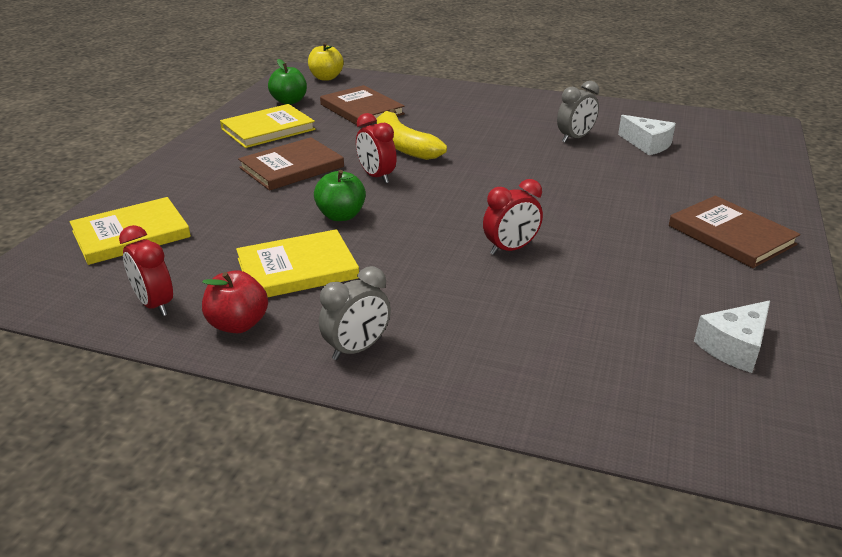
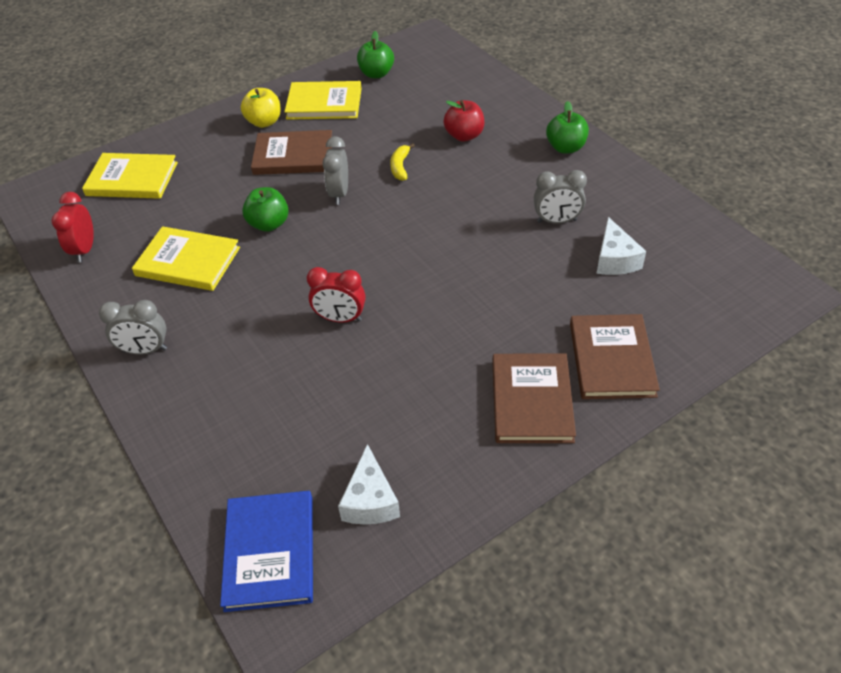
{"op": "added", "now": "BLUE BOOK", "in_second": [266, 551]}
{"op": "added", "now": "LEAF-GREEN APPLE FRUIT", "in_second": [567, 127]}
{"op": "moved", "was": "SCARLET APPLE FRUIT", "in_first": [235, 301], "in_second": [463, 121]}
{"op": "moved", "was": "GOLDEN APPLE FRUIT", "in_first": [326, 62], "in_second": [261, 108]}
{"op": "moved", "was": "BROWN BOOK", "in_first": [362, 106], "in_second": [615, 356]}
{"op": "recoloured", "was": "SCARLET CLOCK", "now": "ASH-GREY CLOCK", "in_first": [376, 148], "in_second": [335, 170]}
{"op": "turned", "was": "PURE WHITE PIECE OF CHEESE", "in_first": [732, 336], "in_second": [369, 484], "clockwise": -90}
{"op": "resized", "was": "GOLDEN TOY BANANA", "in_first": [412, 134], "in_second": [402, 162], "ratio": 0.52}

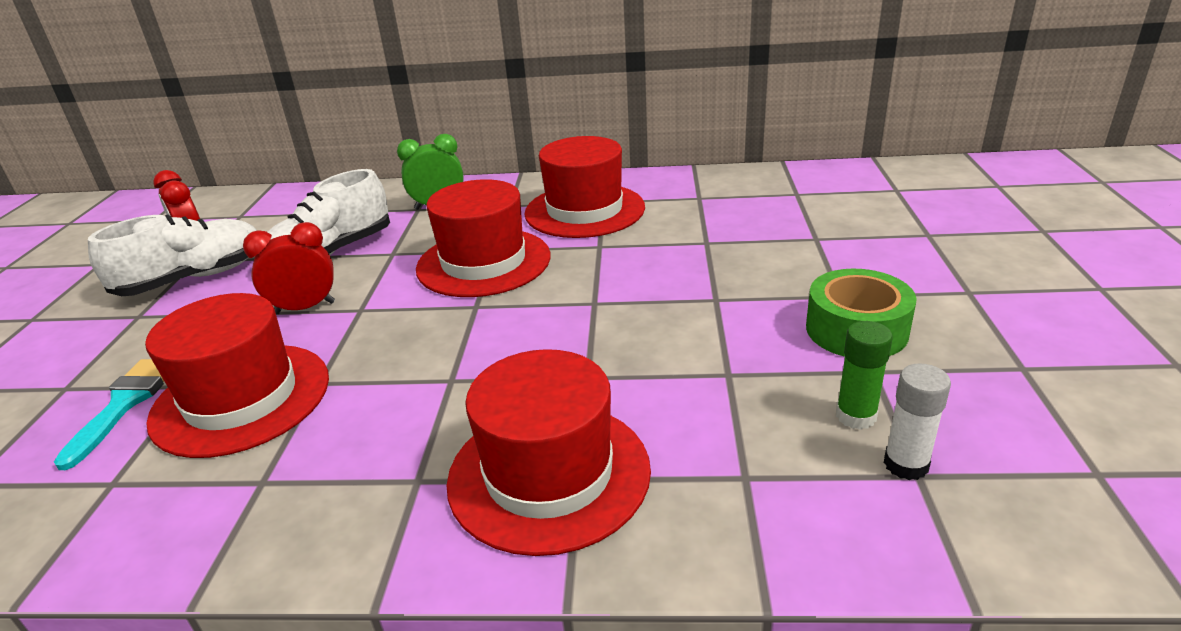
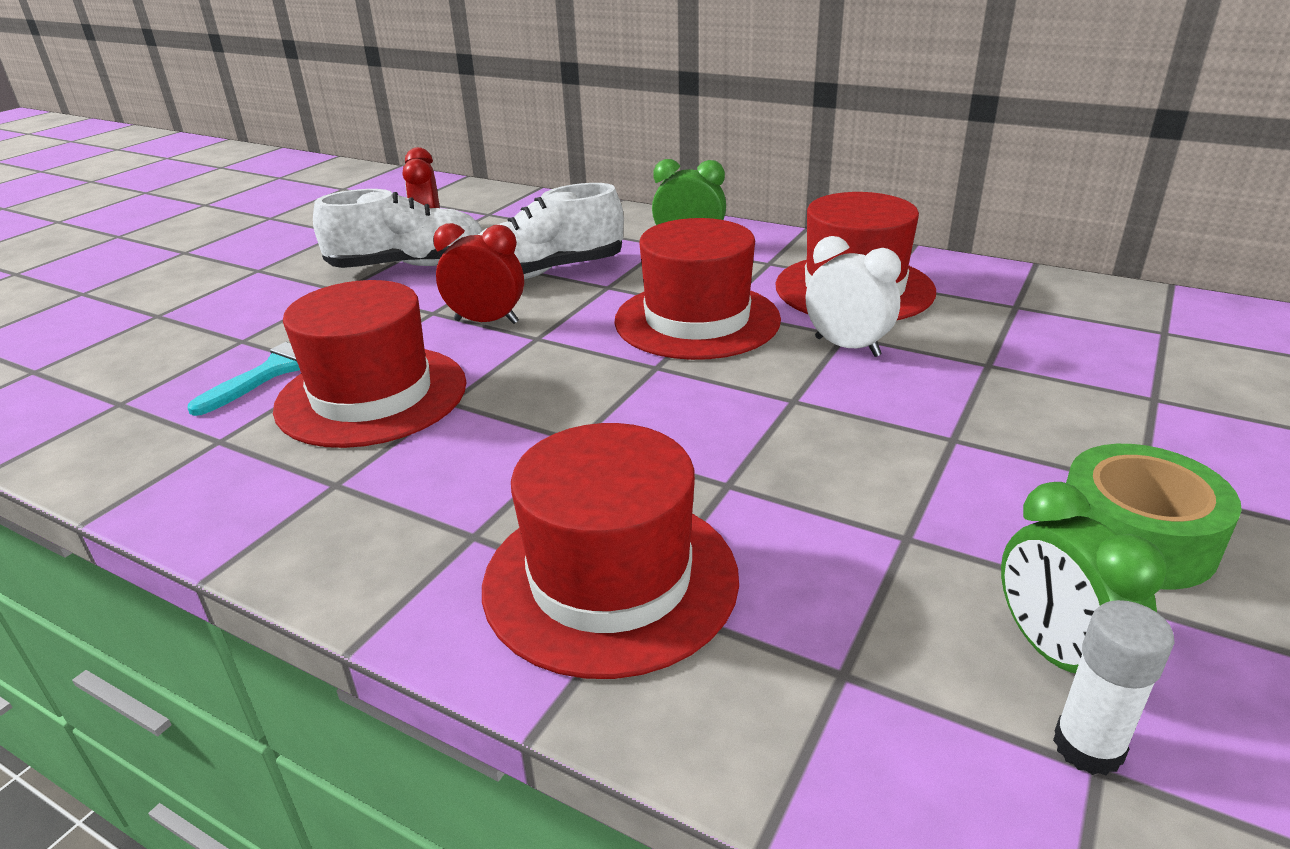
{"op": "added", "now": "PURE WHITE CLOCK", "in_second": [853, 296]}
{"op": "replaced", "was": "LEAF-GREEN GLUE STICK", "now": "LEAF-GREEN CLOCK", "in_first": [864, 375], "in_second": [1084, 577]}

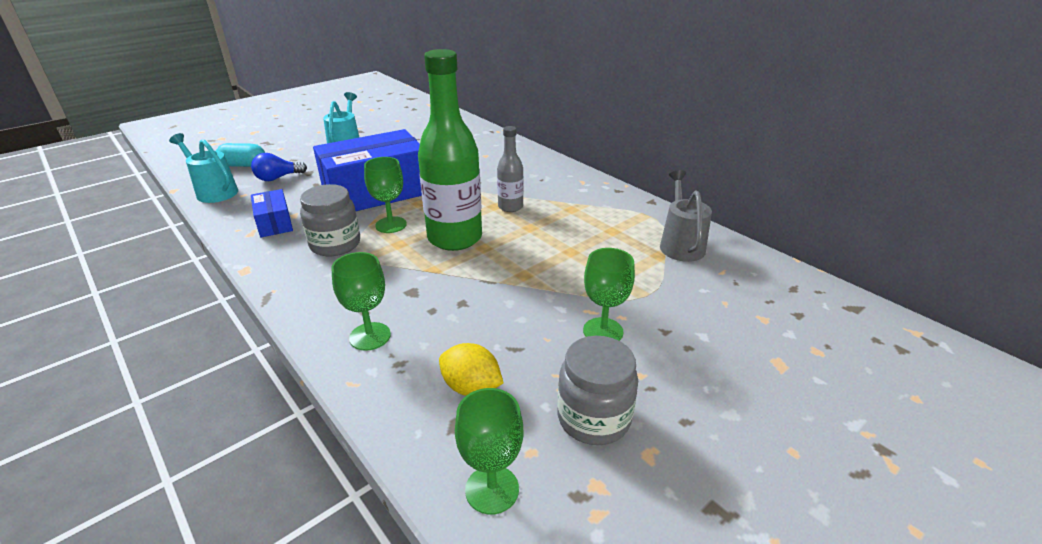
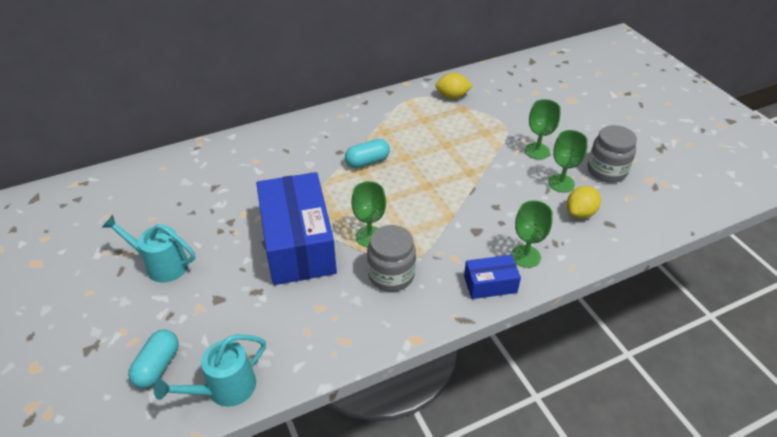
{"op": "removed", "was": "BLUE BULB", "in_first": [279, 167]}
{"op": "removed", "was": "LEAF-GREEN FLASK", "in_first": [450, 150]}
{"op": "moved", "was": "BLUE PACKAGE", "in_first": [272, 213], "in_second": [492, 277]}
{"op": "moved", "was": "LEAF-GREEN WINE GLASS", "in_first": [489, 451], "in_second": [568, 161]}
{"op": "replaced", "was": "ASH-GREY FLASK", "now": "TEAL PILL SHAPE", "in_first": [510, 169], "in_second": [367, 153]}
{"op": "replaced", "was": "ASH-GREY WATERING POT", "now": "GOLDEN LEMON", "in_first": [686, 216], "in_second": [453, 86]}

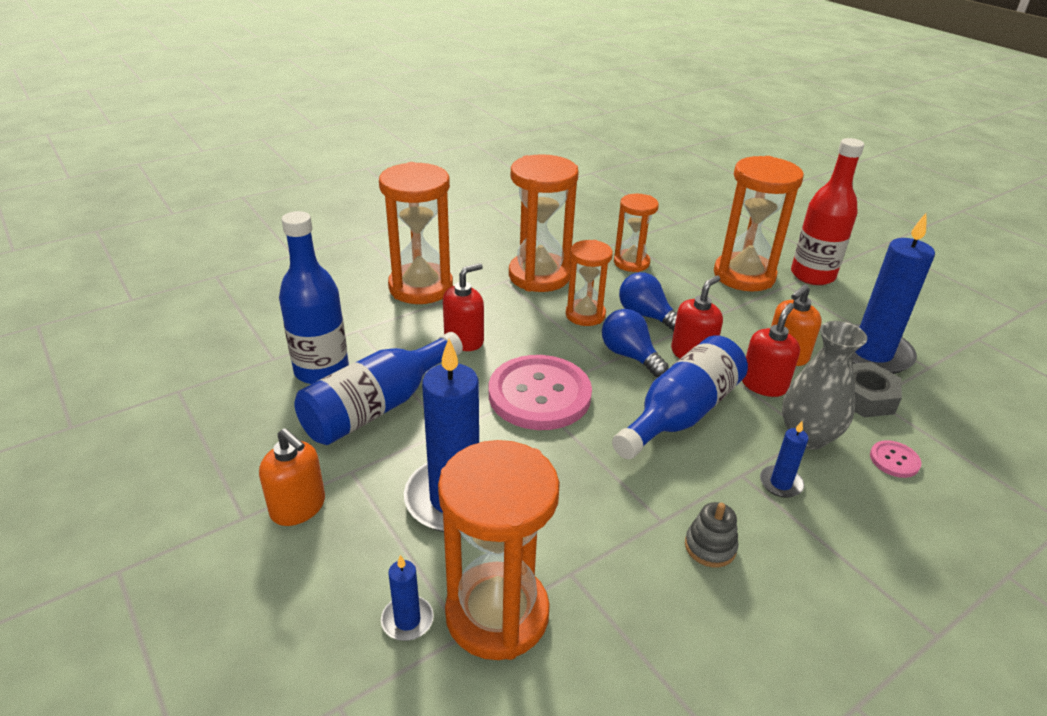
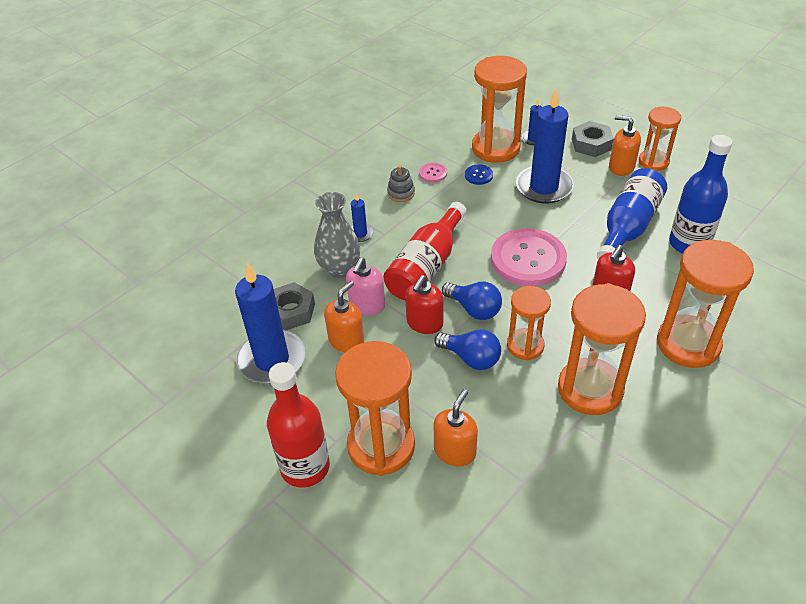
{"op": "added", "now": "BRIGHT ORANGE SOAP DISPENSER", "in_second": [456, 427]}
{"op": "added", "now": "BLUE SHIRT BUTTON", "in_second": [479, 174]}
{"op": "added", "now": "ASH-GREY HEXAGON NUT", "in_second": [593, 139]}
{"op": "moved", "was": "BRIGHT ORANGE SAND TIMER", "in_first": [636, 233], "in_second": [660, 139]}
{"op": "moved", "was": "PINK SHIRT BUTTON", "in_first": [895, 459], "in_second": [433, 173]}
{"op": "recoloured", "was": "BLUE FLASK", "now": "SCARLET FLASK", "in_first": [680, 397], "in_second": [425, 251]}
{"op": "recoloured", "was": "SCARLET SOAP DISPENSER", "now": "PINK SOAP DISPENSER", "in_first": [771, 350], "in_second": [365, 286]}

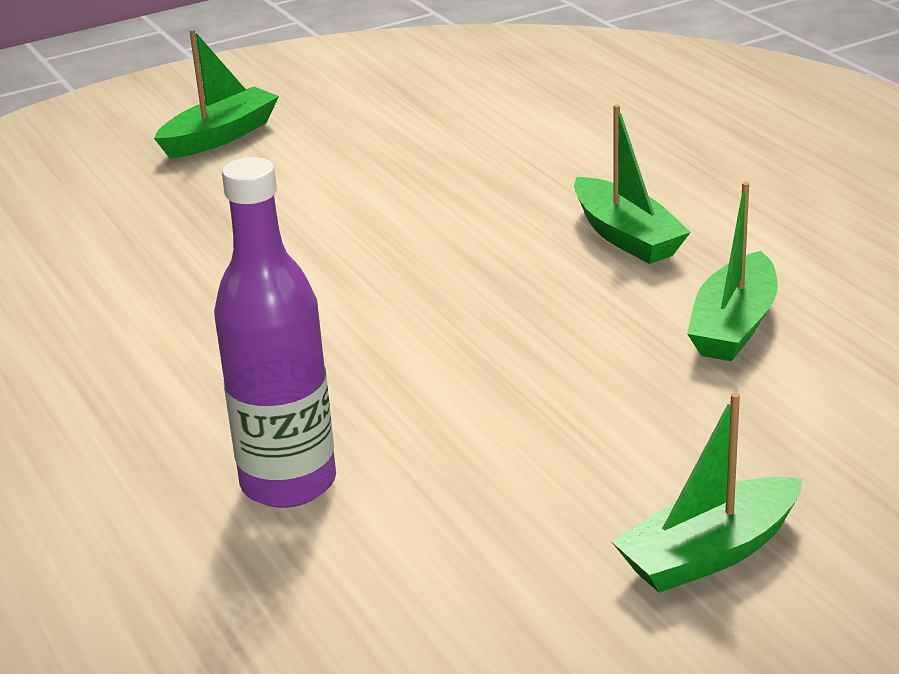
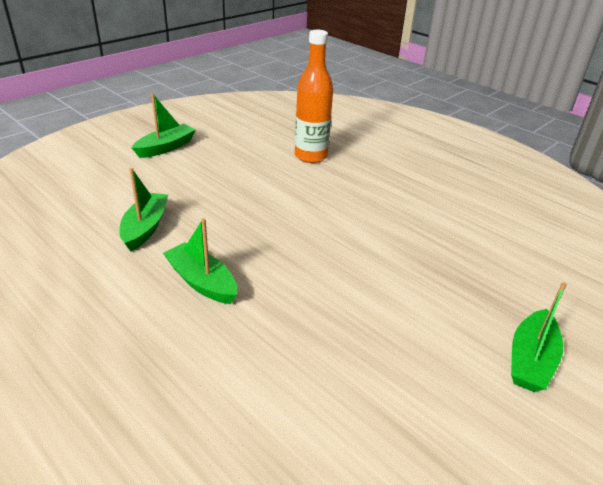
{"op": "recoloured", "was": "VIOLET FLASK", "now": "BRIGHT ORANGE FLASK", "in_first": [275, 332], "in_second": [314, 96]}

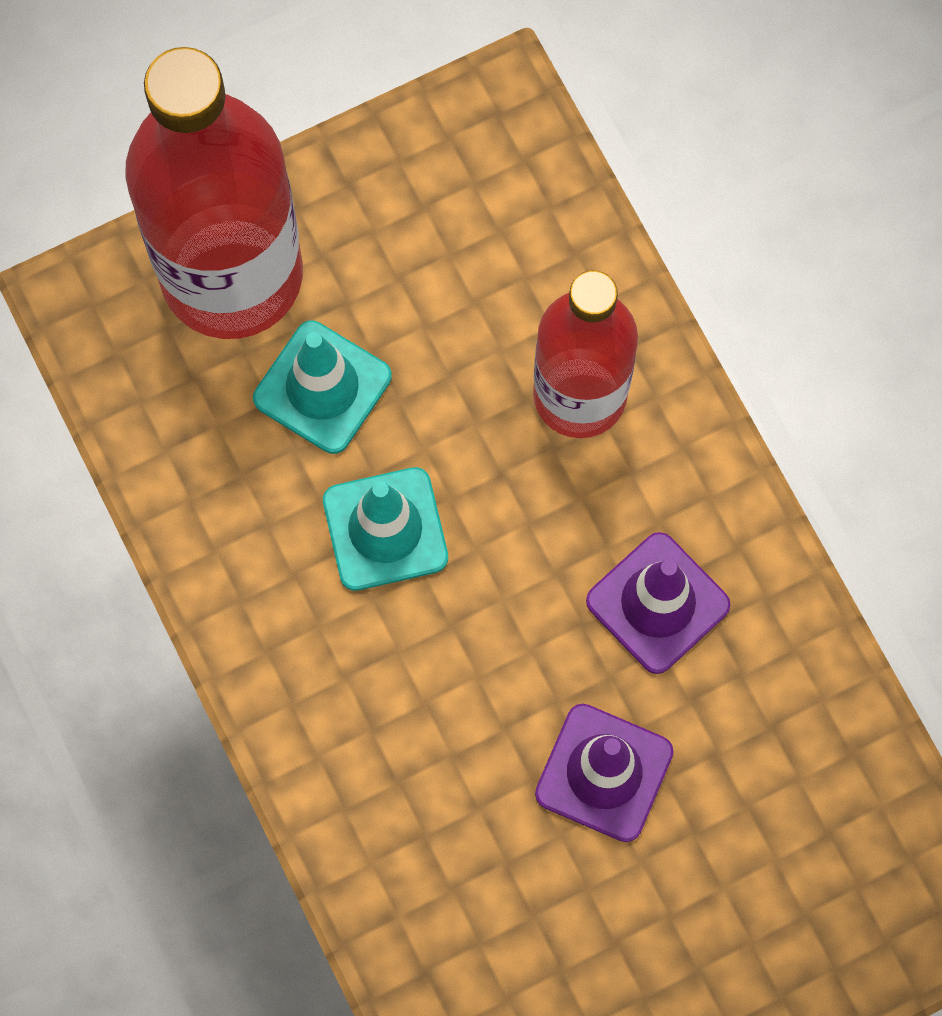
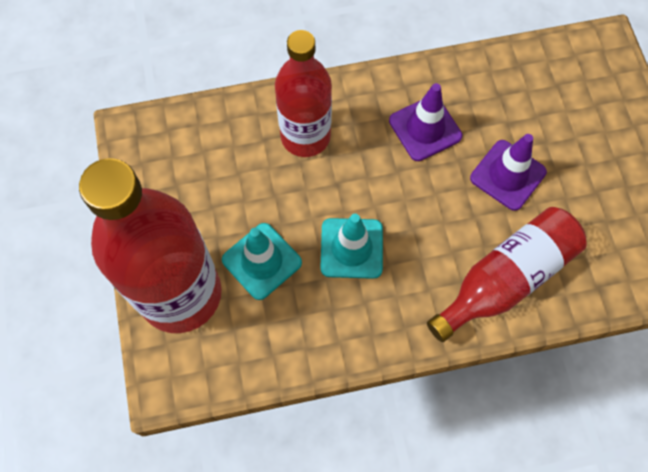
{"op": "added", "now": "SCARLET FLASK", "in_second": [506, 274]}

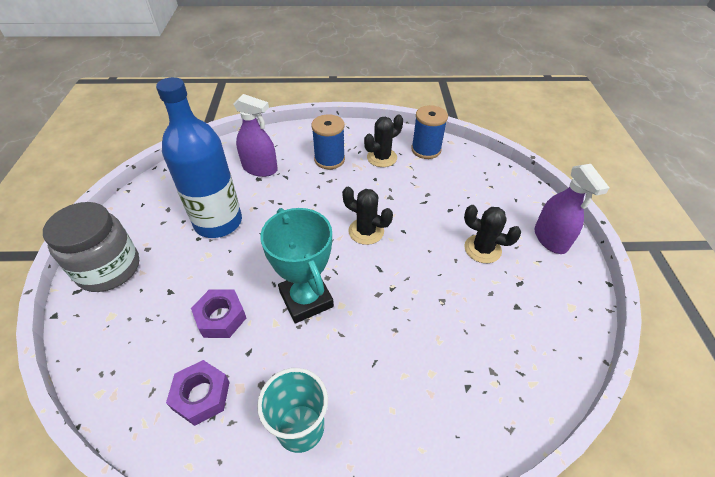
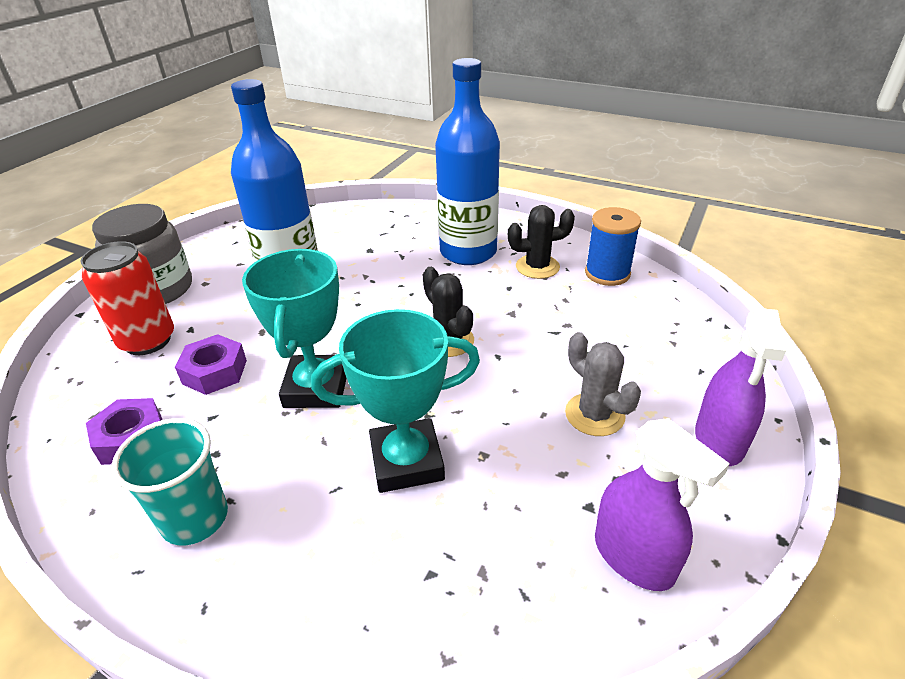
{"op": "added", "now": "SCARLET TIN", "in_second": [127, 298]}
{"op": "added", "now": "TEAL TROPHY", "in_second": [395, 401]}
{"op": "moved", "was": "VIOLET SPRAY BOTTLE", "in_first": [255, 135], "in_second": [662, 504]}
{"op": "replaced", "was": "BLUE REEL OF THREAD", "now": "BLUE FLASK", "in_first": [328, 141], "in_second": [467, 161]}
{"op": "recoloured", "was": "JET-BLACK CACTUS", "now": "ASH-GREY CACTUS", "in_first": [492, 234], "in_second": [603, 384]}

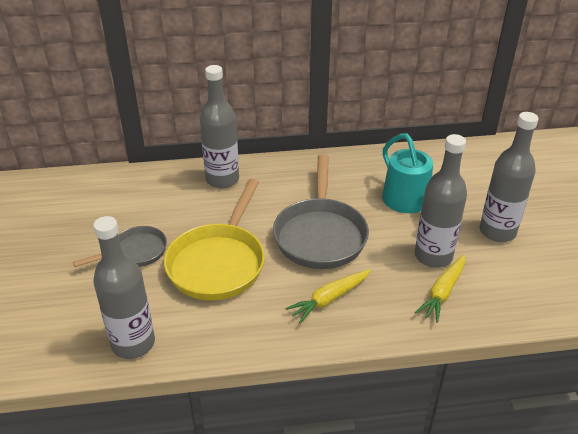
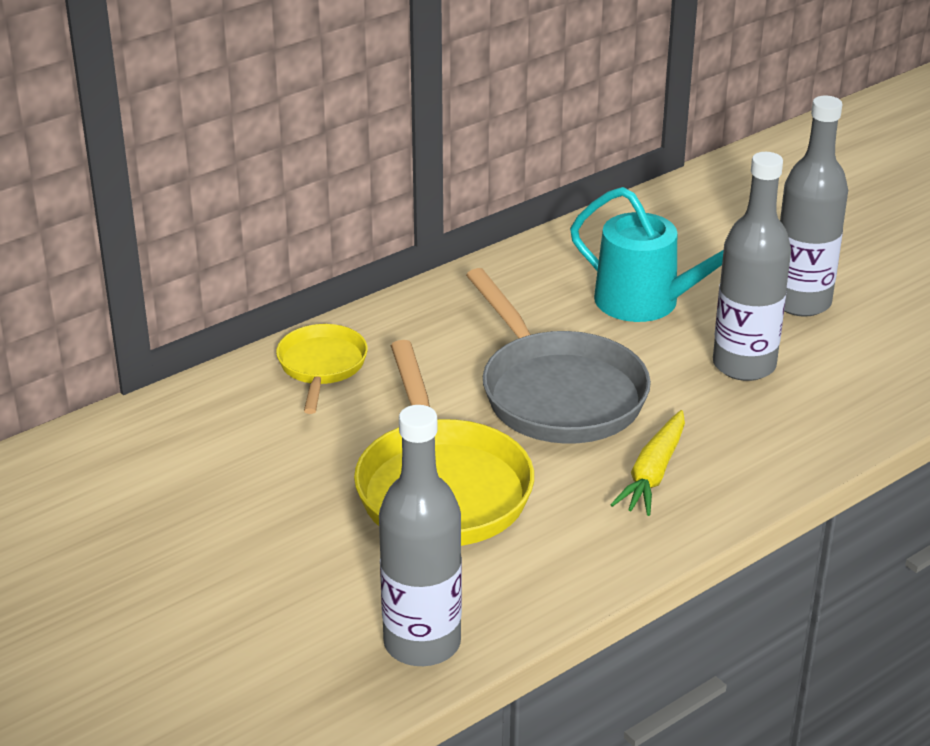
{"op": "removed", "was": "ASH-GREY FRYING PAN", "in_first": [120, 246]}
{"op": "removed", "was": "GOLDEN CARROT", "in_first": [440, 288]}
{"op": "replaced", "was": "ASH-GREY FLASK", "now": "GOLDEN FRYING PAN", "in_first": [219, 126], "in_second": [322, 369]}

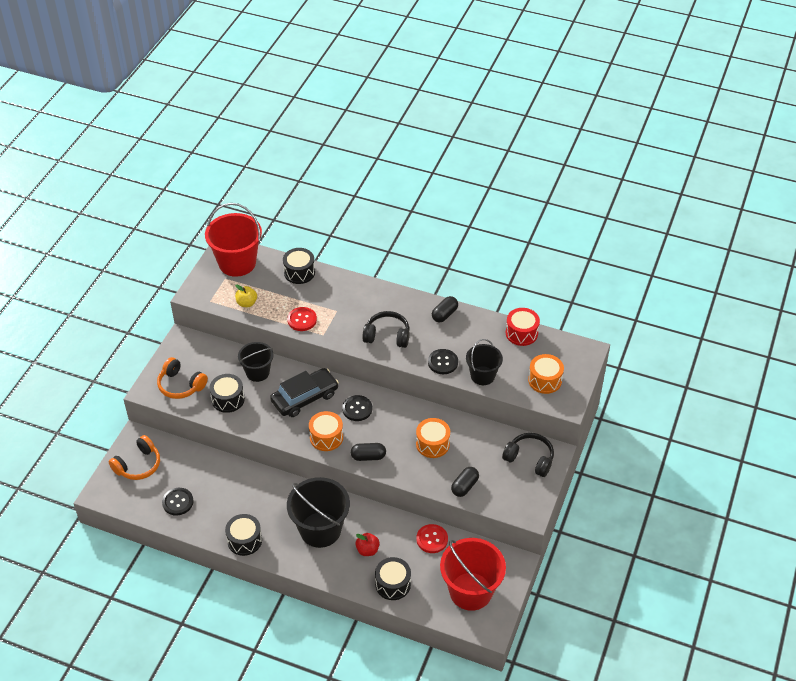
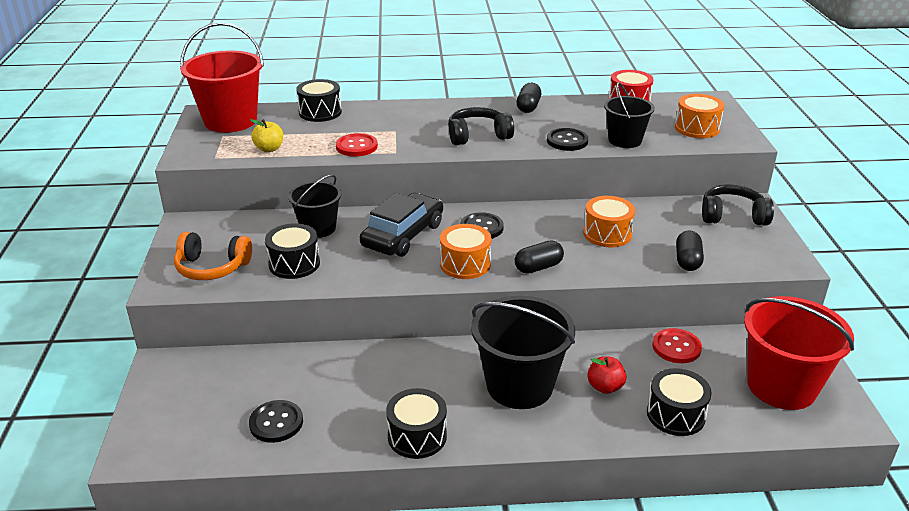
{"op": "removed", "was": "BRIGHT ORANGE HEADPHONES", "in_first": [134, 457]}

